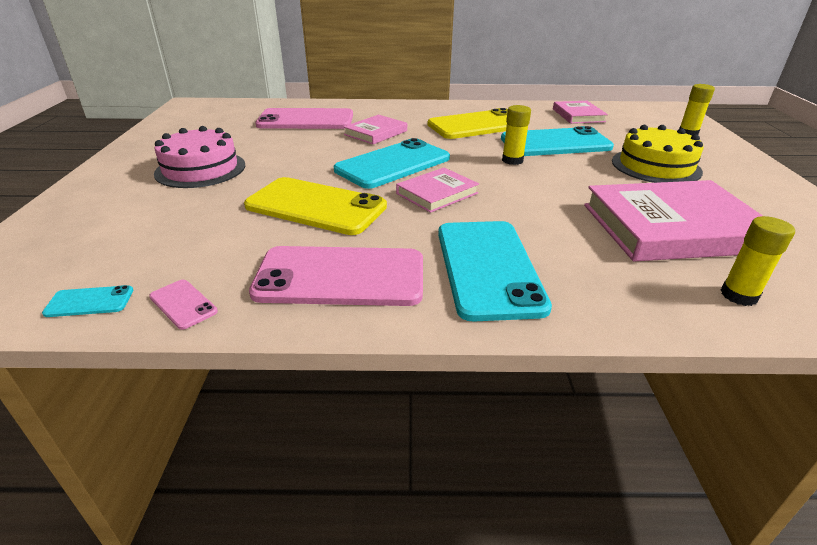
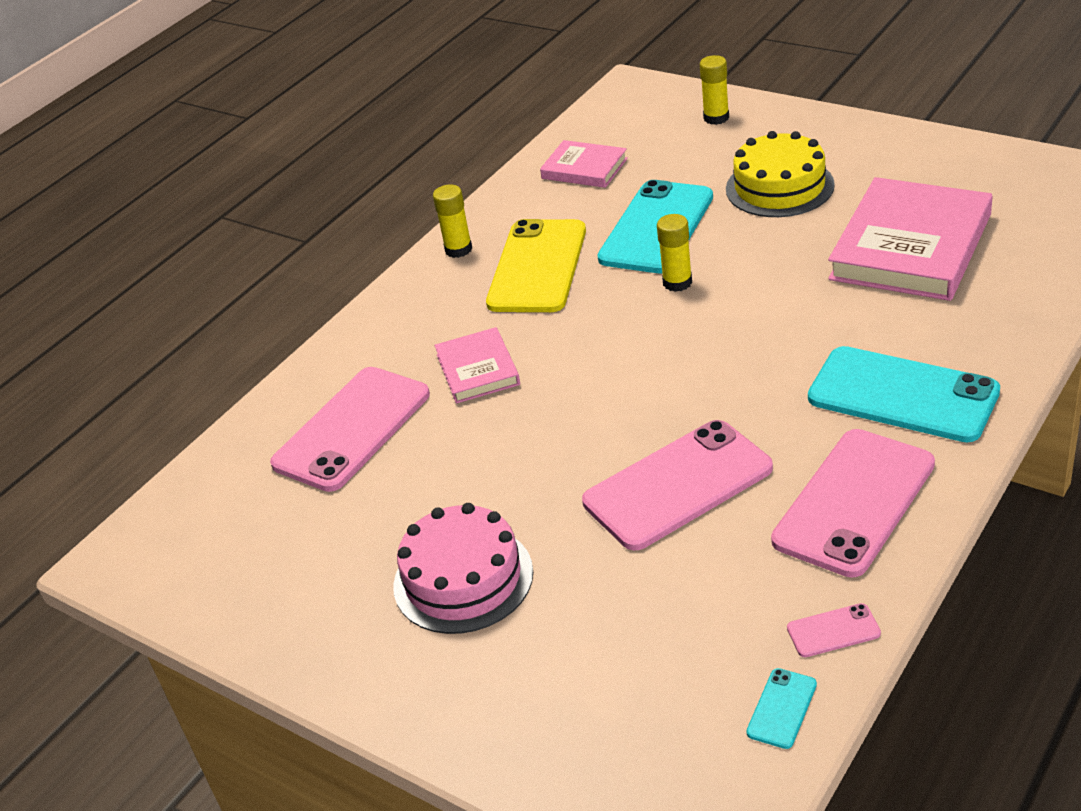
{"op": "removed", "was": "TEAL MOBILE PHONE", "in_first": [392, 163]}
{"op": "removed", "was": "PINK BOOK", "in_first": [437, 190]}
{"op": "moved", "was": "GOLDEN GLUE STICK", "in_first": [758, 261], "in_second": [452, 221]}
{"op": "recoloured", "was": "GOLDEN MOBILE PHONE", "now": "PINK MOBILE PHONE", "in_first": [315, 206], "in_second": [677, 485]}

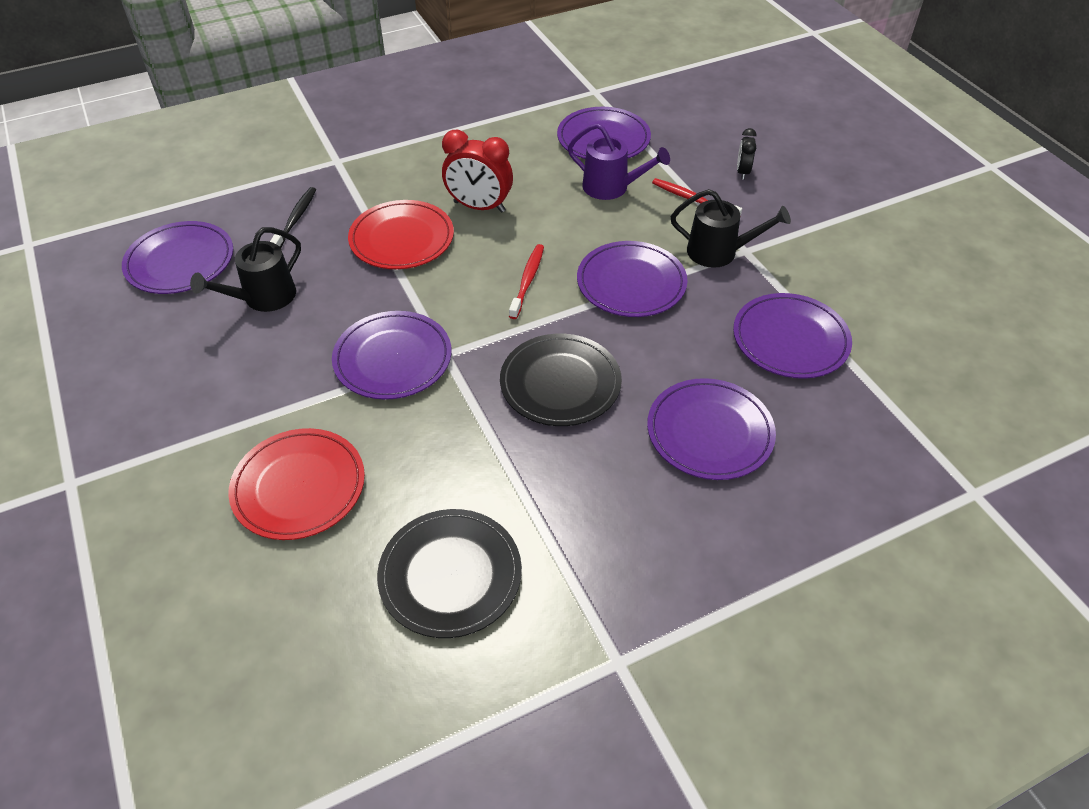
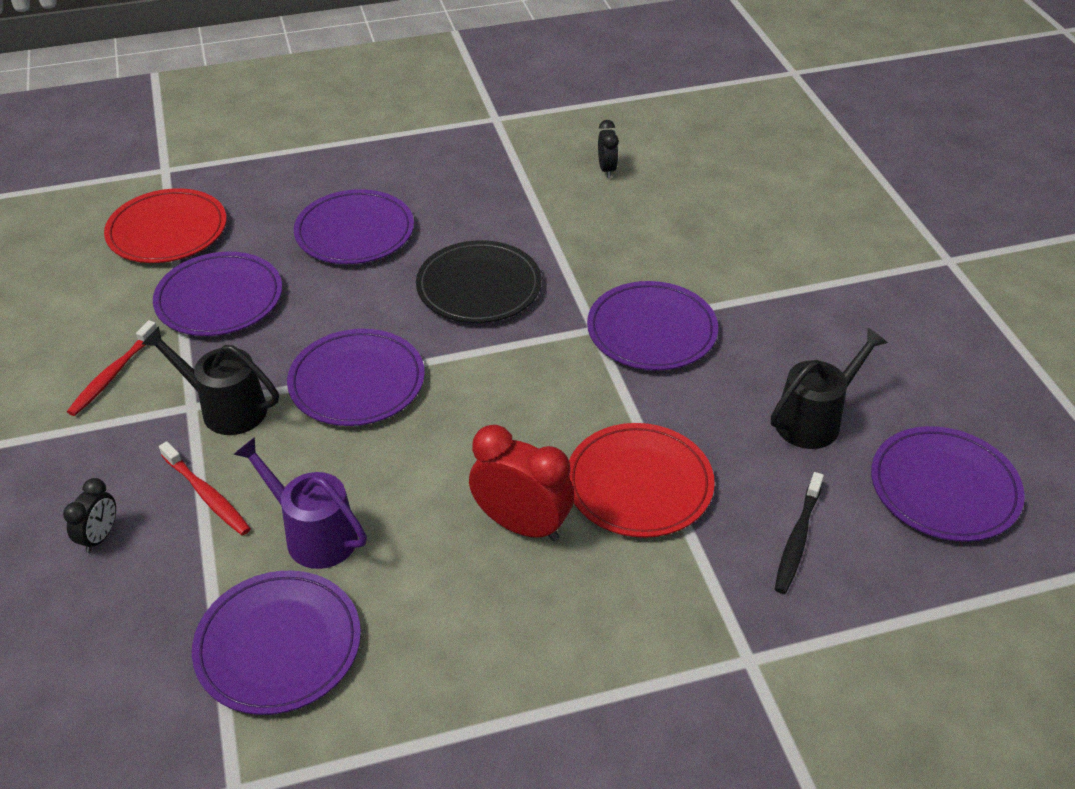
{"op": "moved", "was": "SCARLET FLAT DISH", "in_first": [296, 484], "in_second": [165, 225]}
{"op": "moved", "was": "SCARLET TOOTHBRUSH", "in_first": [526, 281], "in_second": [112, 368]}
{"op": "replaced", "was": "JET-BLACK FLAT DISH", "now": "JET-BLACK CLOCK", "in_first": [449, 573], "in_second": [608, 149]}

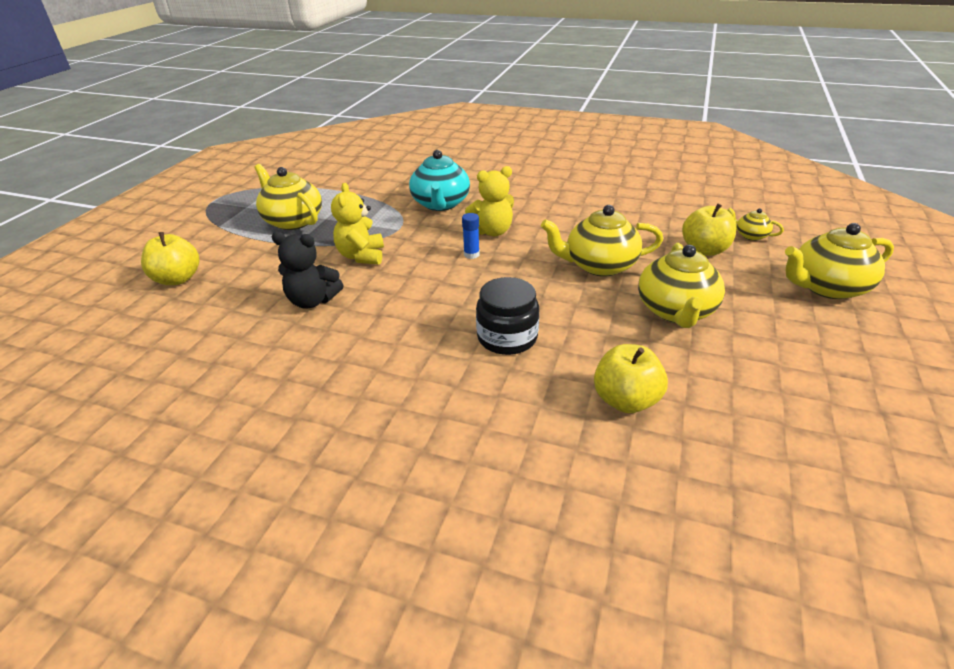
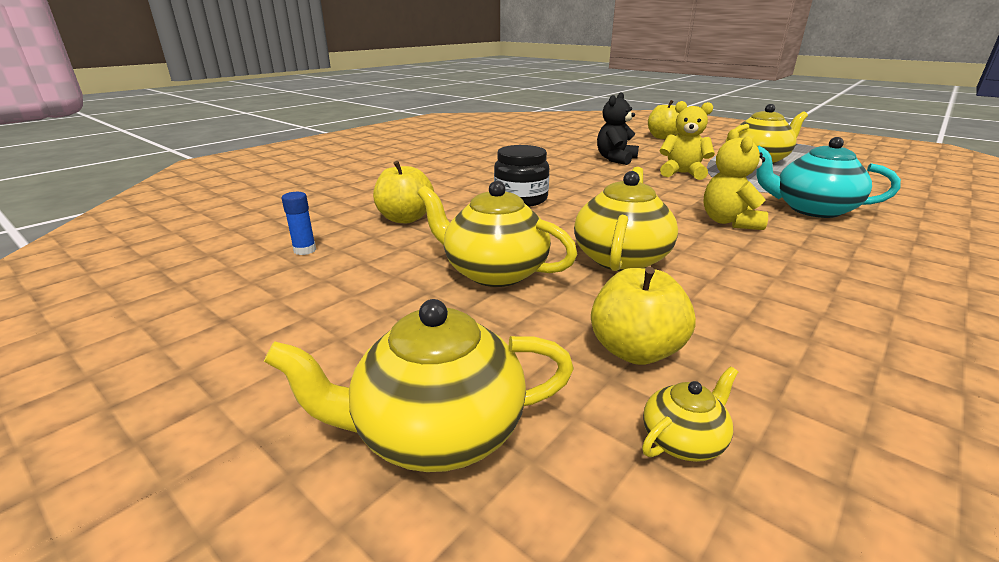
{"op": "moved", "was": "BLUE GLUE STICK", "in_first": [471, 236], "in_second": [299, 223]}
{"op": "turned", "was": "GOLDEN TEA POT", "in_first": [839, 261], "in_second": [419, 385], "clockwise": -105}

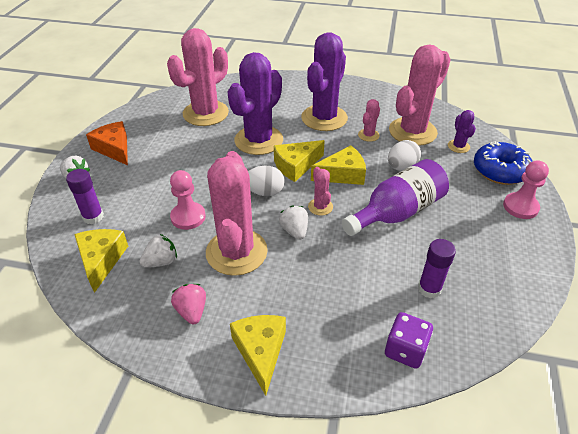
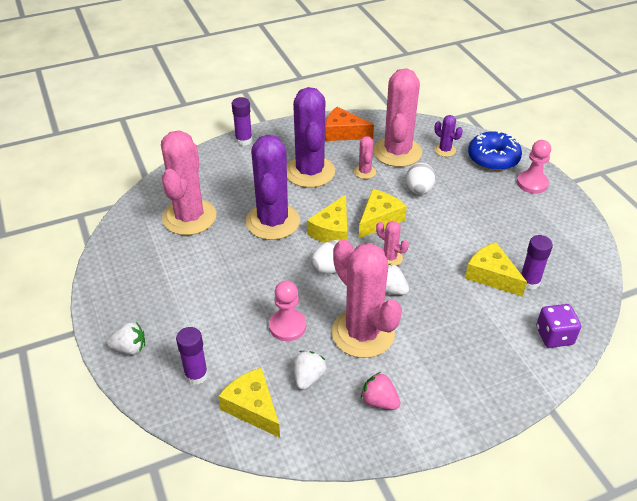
{"op": "removed", "was": "VIOLET FLASK", "in_first": [395, 197]}
{"op": "added", "now": "VIOLET GLUE STICK", "in_second": [242, 121]}
{"op": "moved", "was": "BRIGHT ORANGE PIECE OF CHEESE", "in_first": [107, 143], "in_second": [350, 124]}
{"op": "moved", "was": "GOLDEN PIECE OF CHEESE", "in_first": [258, 355], "in_second": [496, 269]}

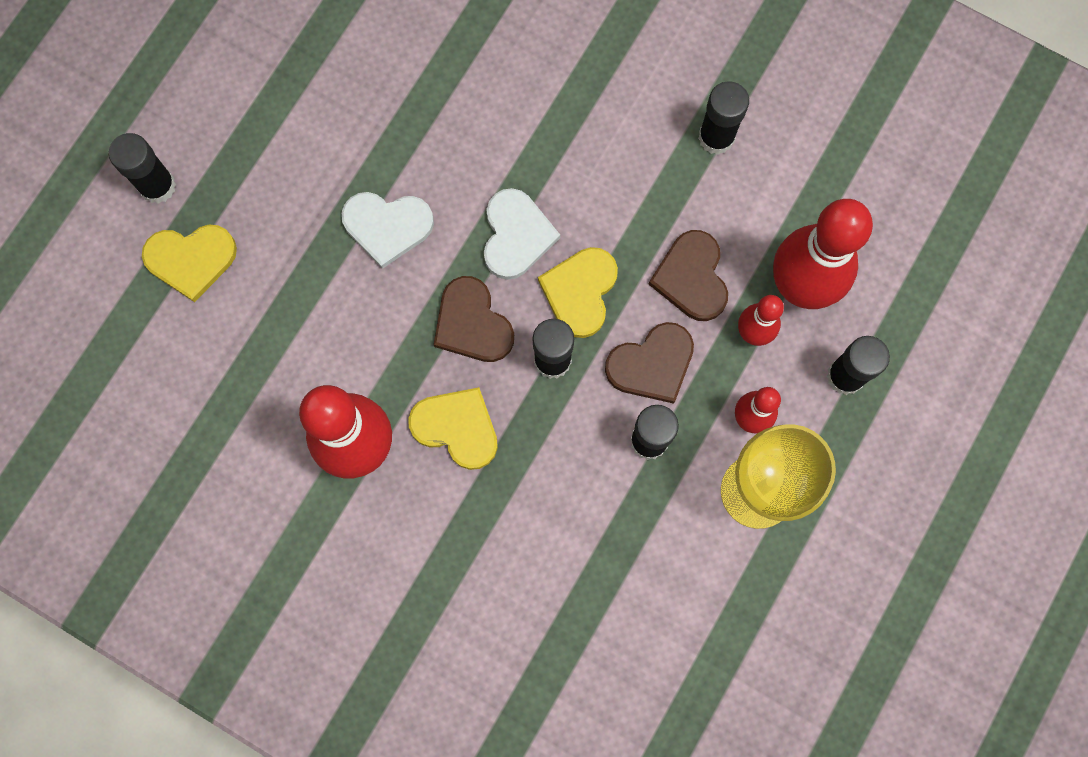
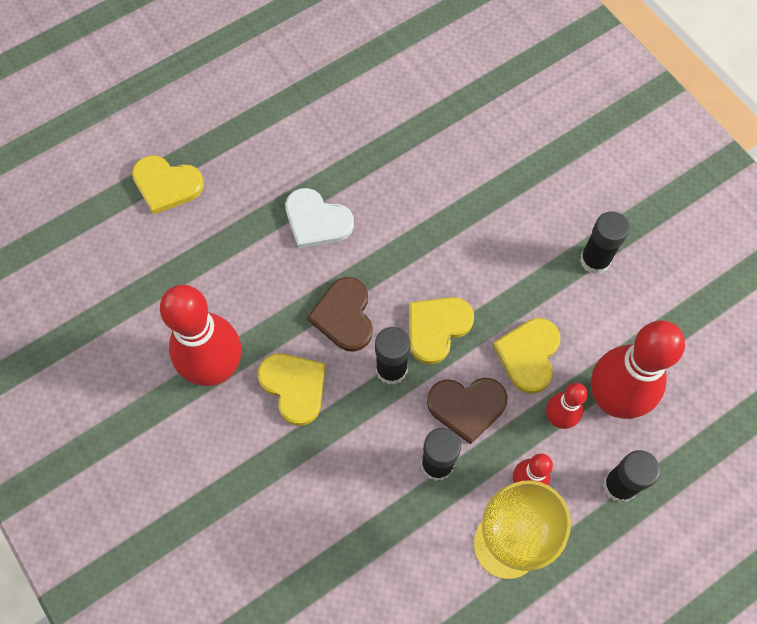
{"op": "removed", "was": "JET-BLACK GLUE STICK", "in_first": [142, 168]}
{"op": "removed", "was": "PURE WHITE LOVE HEART", "in_first": [522, 234]}
{"op": "recoloured", "was": "BROWN LOVE HEART", "now": "GOLDEN LOVE HEART", "in_first": [688, 275], "in_second": [526, 356]}

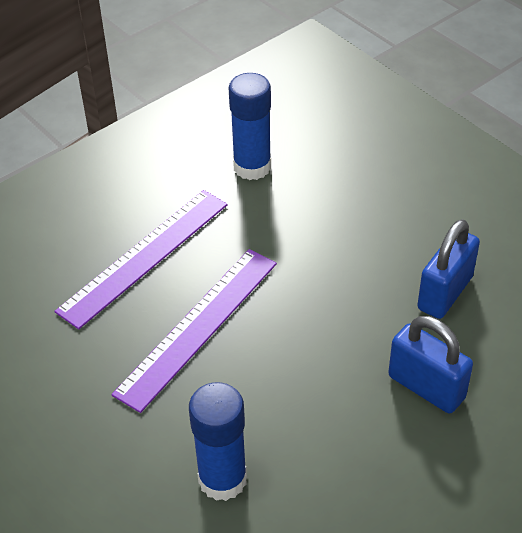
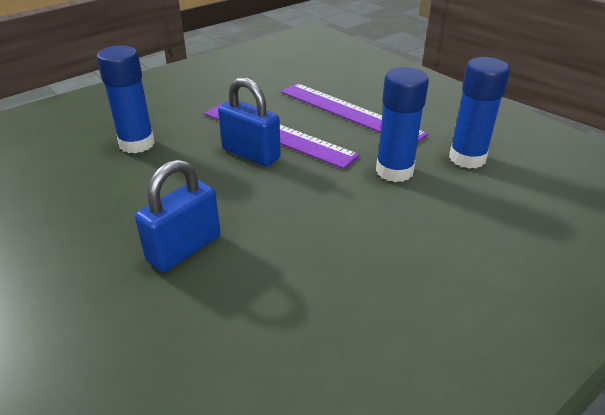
{"op": "added", "now": "BLUE GLUE STICK", "in_second": [402, 124]}
{"op": "moved", "was": "BLUE SMALL LOCK", "in_first": [448, 269], "in_second": [249, 122]}

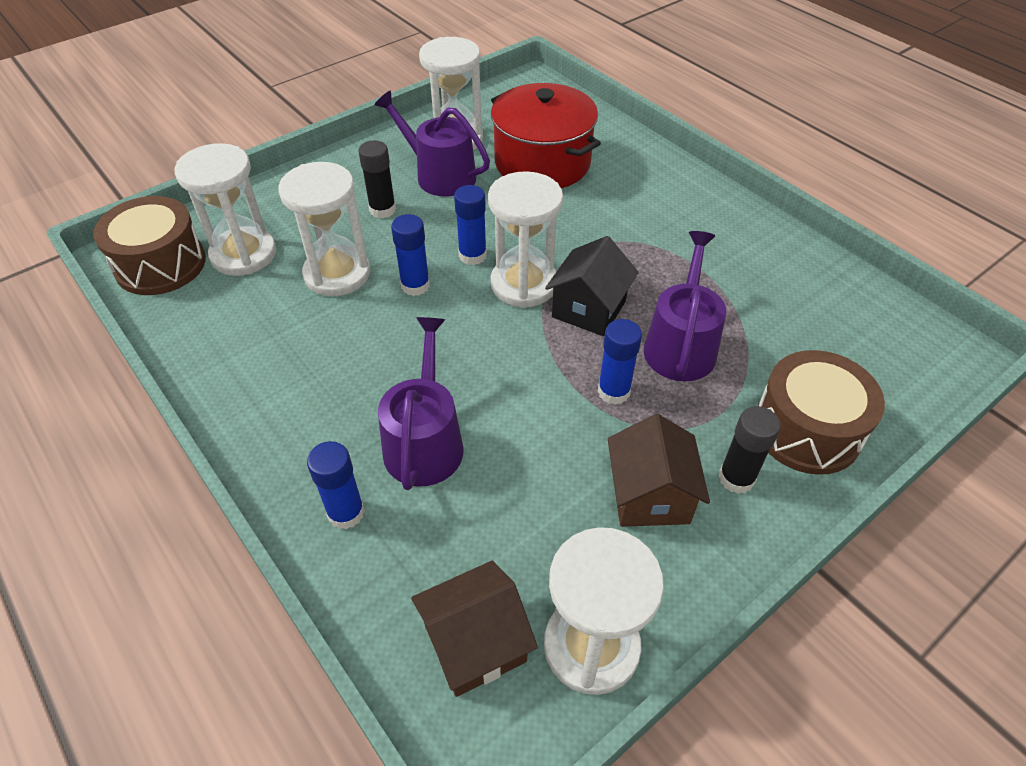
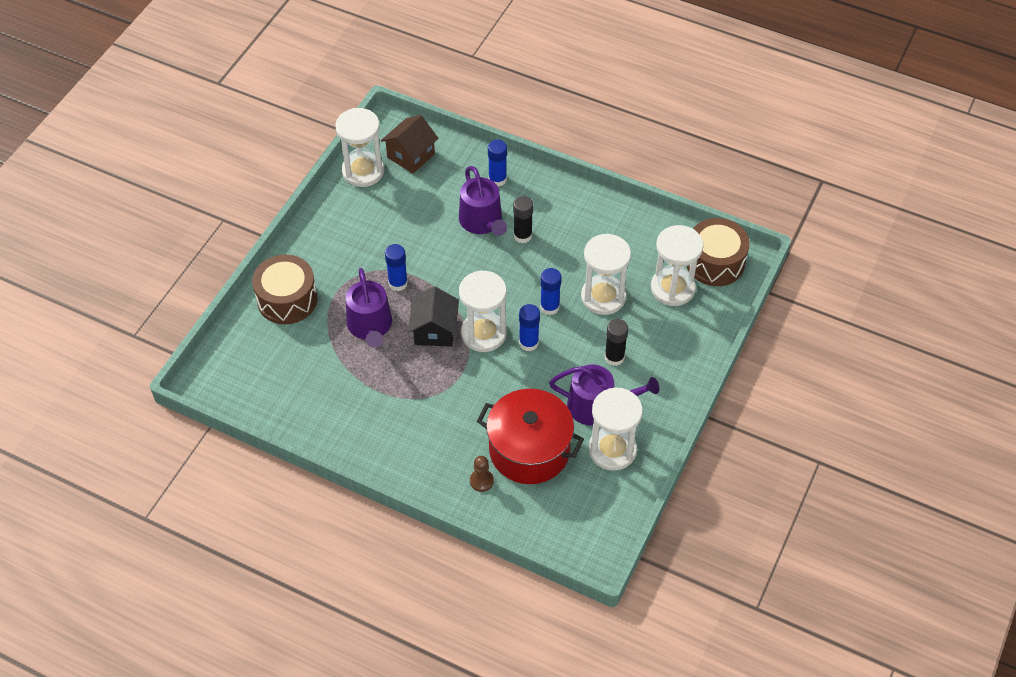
{"op": "removed", "was": "BROWN TOY HOUSE", "in_first": [659, 470]}
{"op": "added", "now": "BROWN CHESS PAWN", "in_second": [482, 474]}
{"op": "moved", "was": "JET-BLACK GLUE STICK", "in_first": [750, 450], "in_second": [523, 219]}

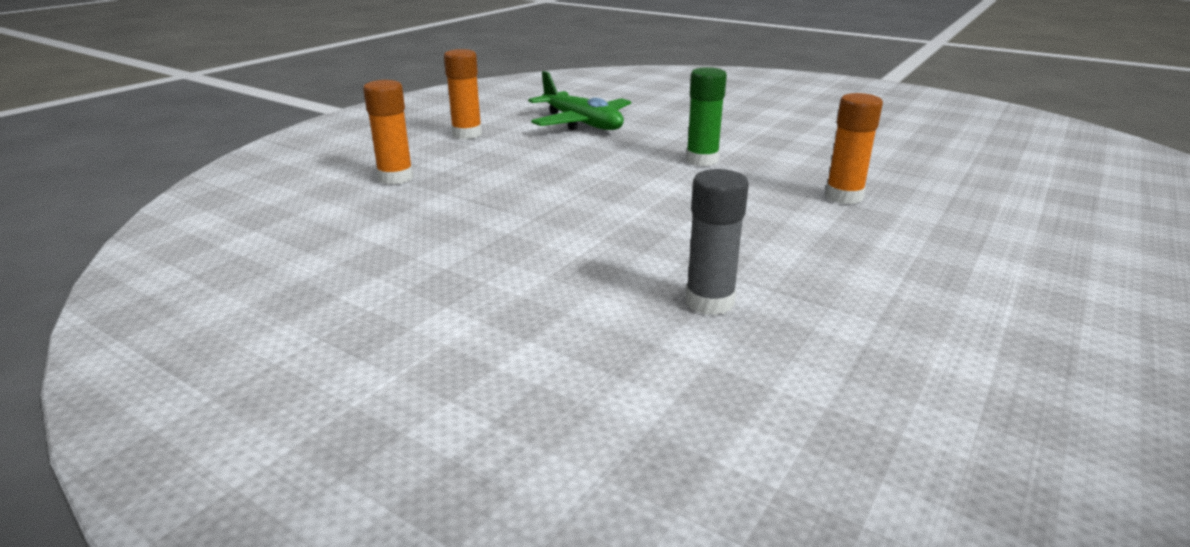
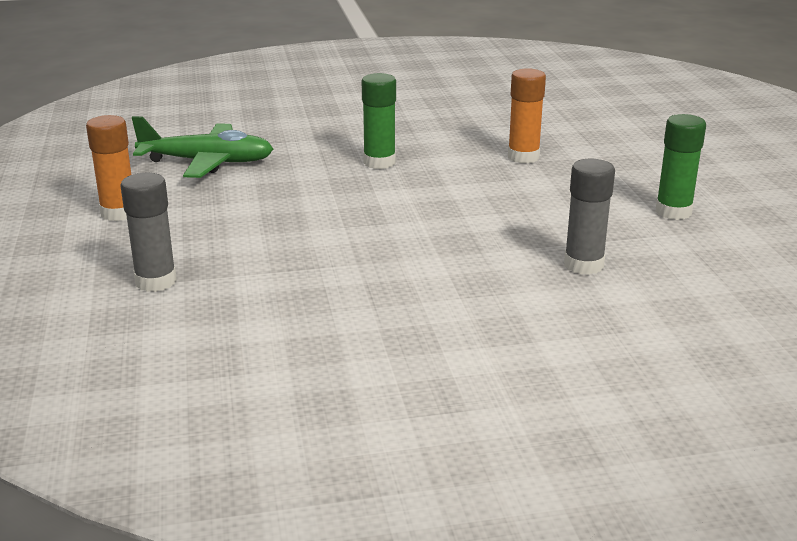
{"op": "added", "now": "LEAF-GREEN GLUE STICK", "in_second": [681, 167]}
{"op": "recoloured", "was": "BRIGHT ORANGE GLUE STICK", "now": "ASH-GREY GLUE STICK", "in_first": [388, 132], "in_second": [148, 232]}

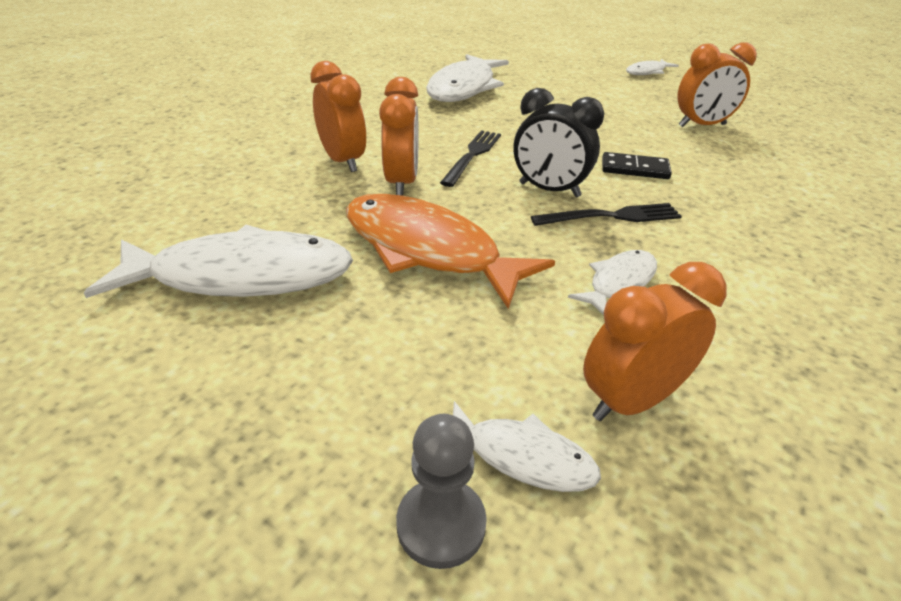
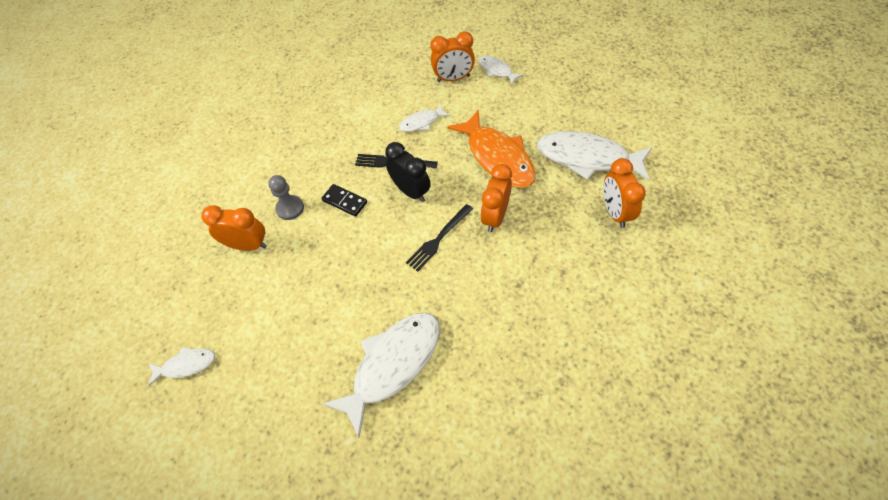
{"op": "moved", "was": "BRIGHT ORANGE CLOCK", "in_first": [338, 116], "in_second": [624, 193]}
{"op": "moved", "was": "ASH-GREY CHESS PAWN", "in_first": [441, 491], "in_second": [286, 197]}

